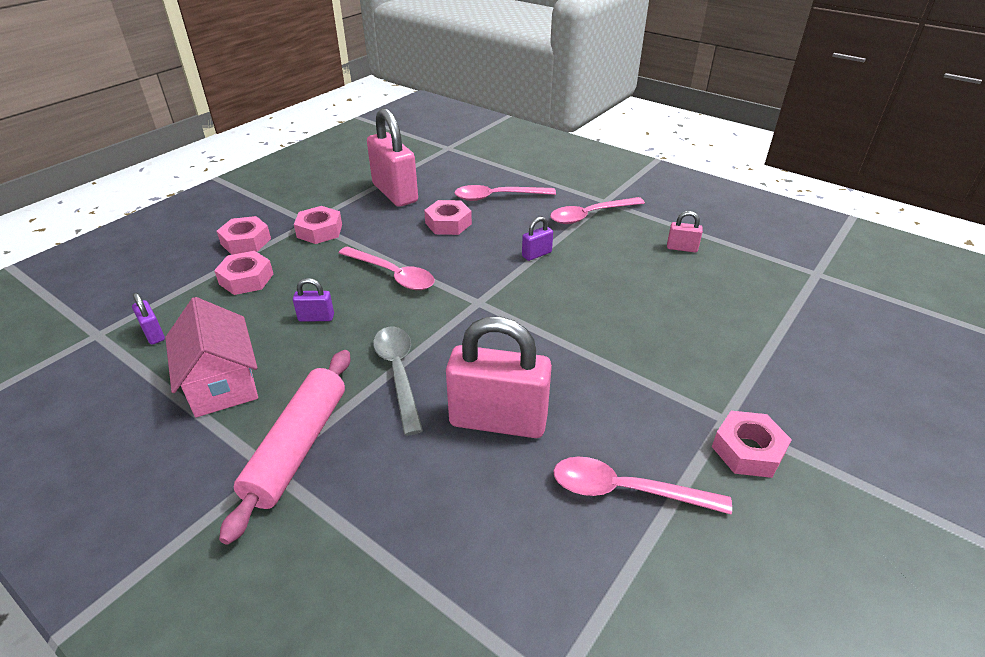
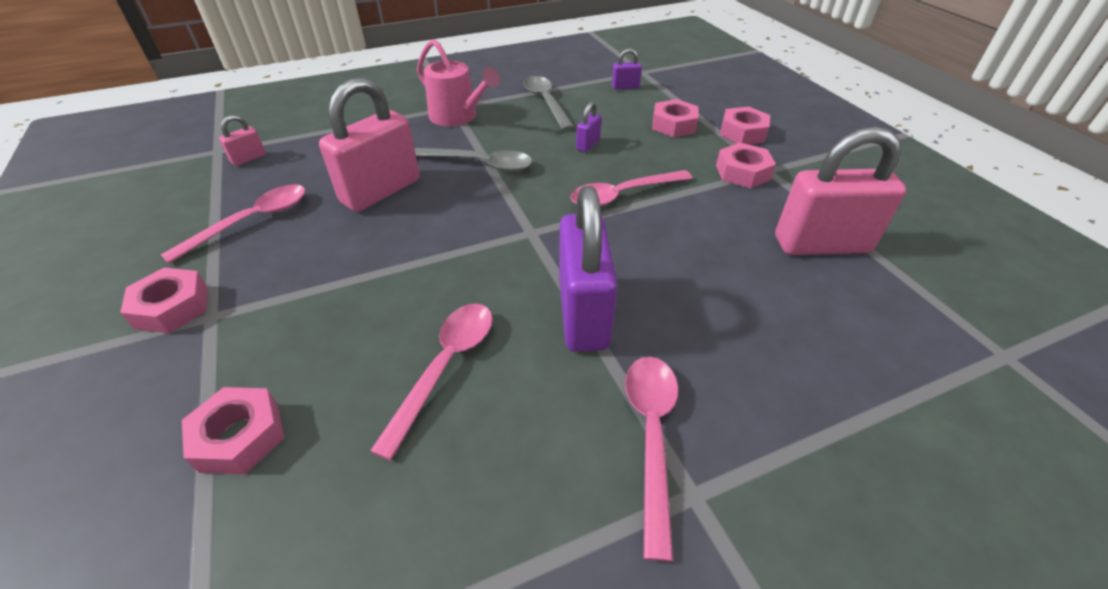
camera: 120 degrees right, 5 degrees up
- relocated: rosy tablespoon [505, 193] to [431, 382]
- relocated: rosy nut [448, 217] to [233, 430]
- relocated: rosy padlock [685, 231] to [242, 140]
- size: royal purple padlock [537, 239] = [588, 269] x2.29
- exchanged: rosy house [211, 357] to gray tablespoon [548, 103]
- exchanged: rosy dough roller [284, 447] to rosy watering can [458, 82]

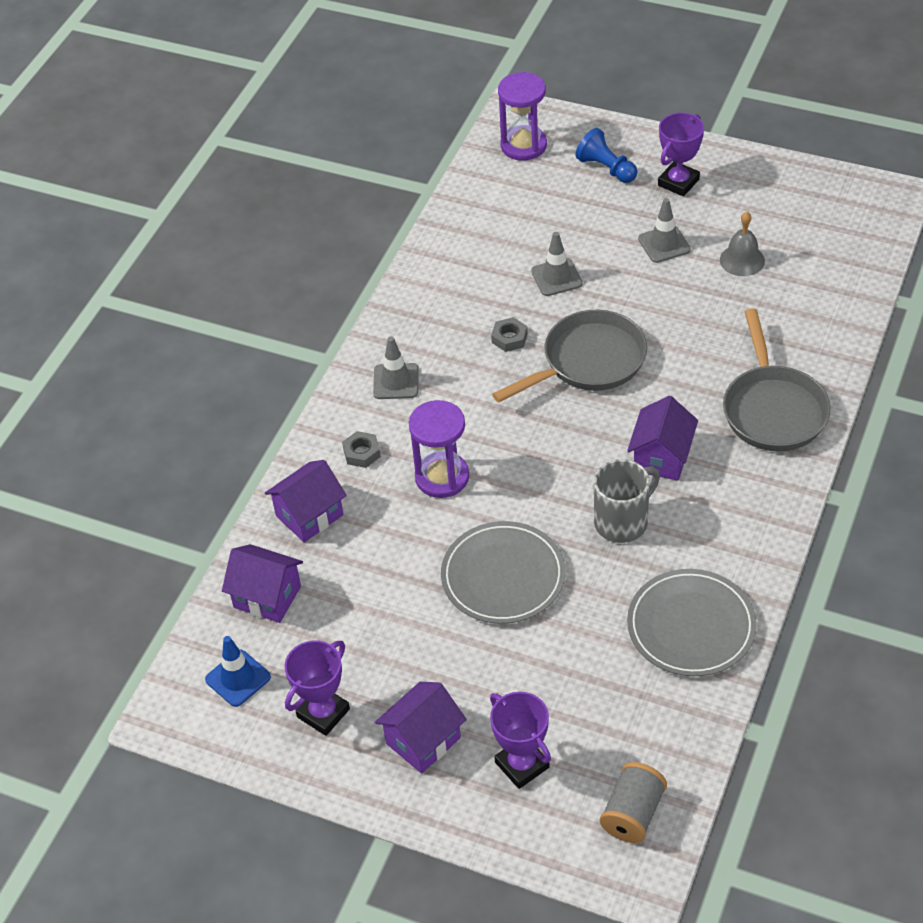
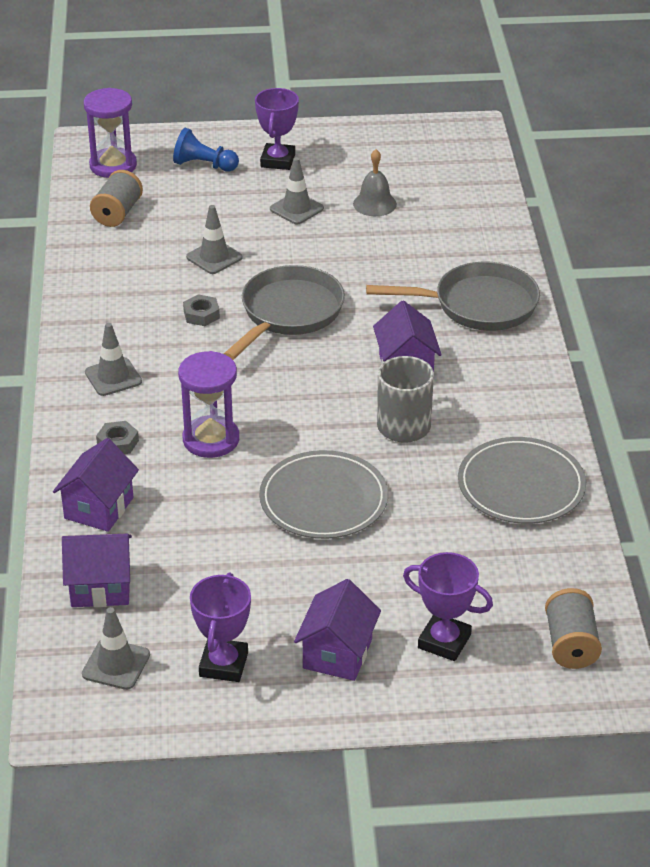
camera: 30 degrees left, 10 degrees down
- spun: gray frying pan [776, 380] = [453, 296] 60 degrees counterclockwise
- colour: blue safety cone [238, 671] to gray safety cone [116, 648]
- appeared: gray bobbin [116, 198]

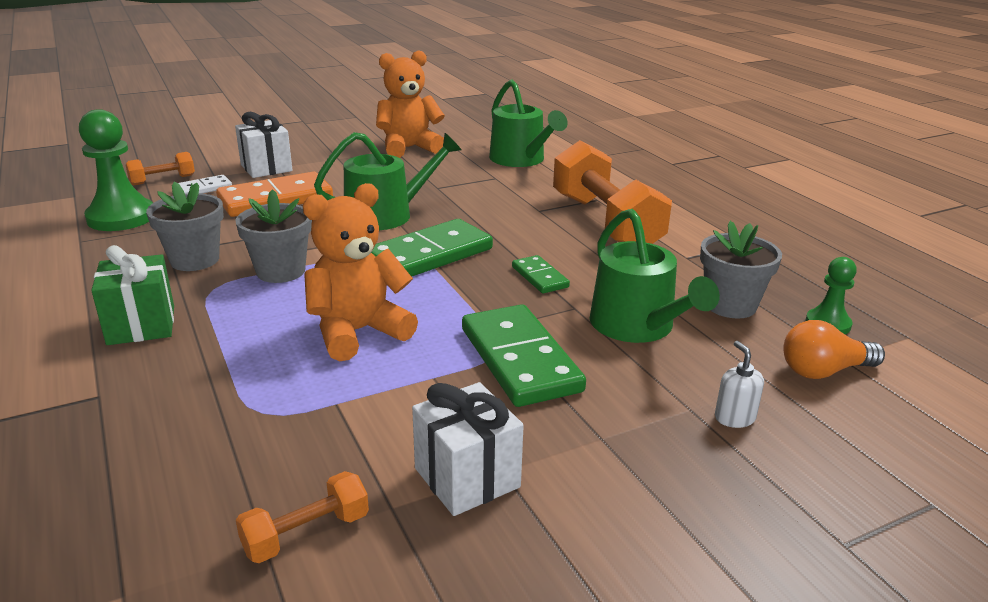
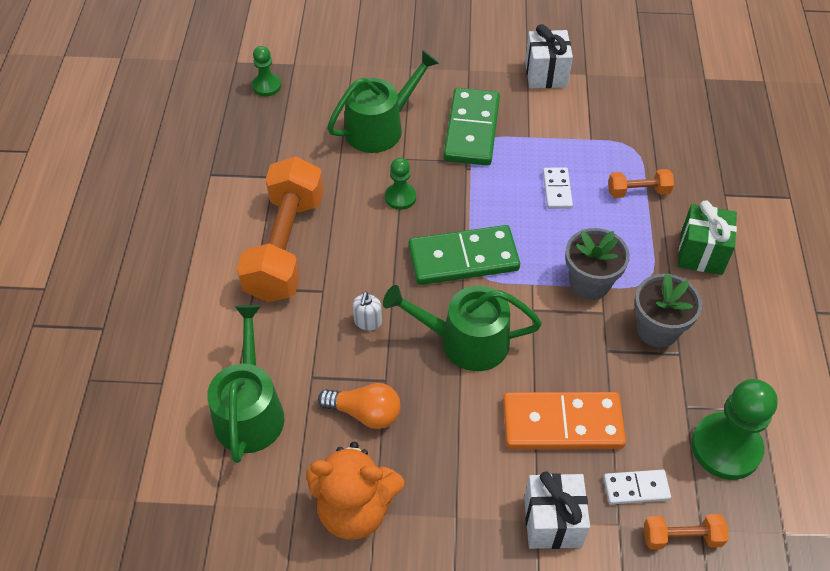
camera: 150 degrees left, 25 degrees up
- exchanged: orange stuffed bear [360, 272] to pure white domino tile [558, 188]
- spun: emerald watering can [655, 276] = [383, 101] 45 degrees clockwise
- missing: gray potted plant [741, 270]
- exchanged: emerald domino tile [541, 274] to emerald chess pawn [400, 184]
- relocated: orange light bulb [834, 349] to [359, 406]
- relocated: pure white pump bottle [739, 384] to [367, 311]
- relocated: orange free weight [302, 517] to [641, 183]

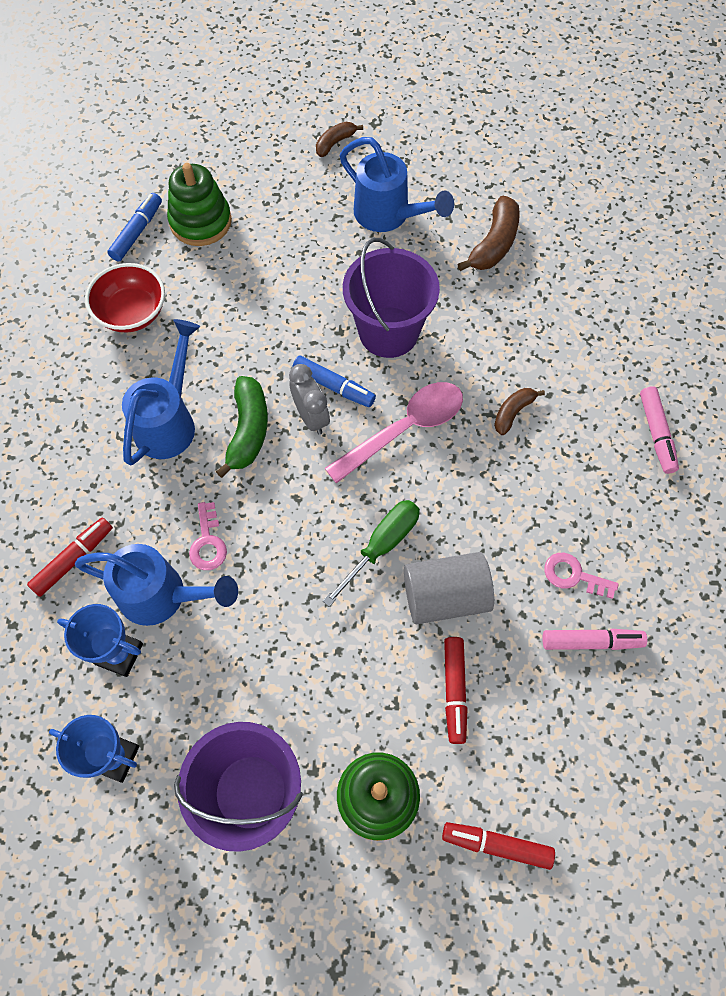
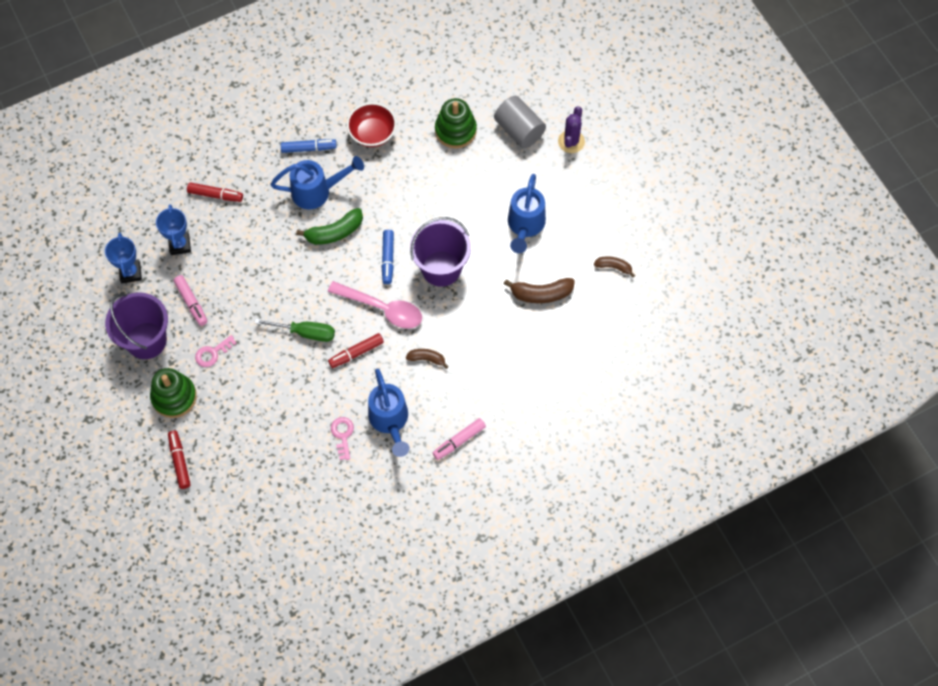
camera: 60 degrees right, 0 degrees up
- relocated: brown banana fruit [339, 139] to [614, 267]
- relocated: blue marker pen [134, 227] to [309, 146]
- missing: gray clock [309, 399]
- relocated: rosy latchkey [208, 536] to [215, 351]
- relocated: blue watering can [156, 585] to [388, 412]
- relocated: gray cylinder [449, 588] to [520, 122]
- relocated: rosy marker pen [594, 639] to [190, 300]
- relocated: red marker pen [456, 690] to [356, 350]
- appeared: royal purple cactus [571, 129]

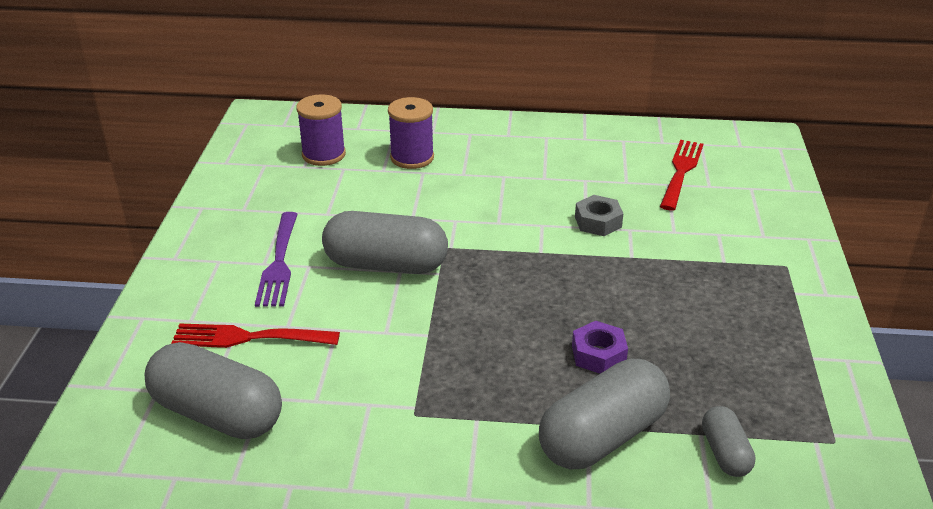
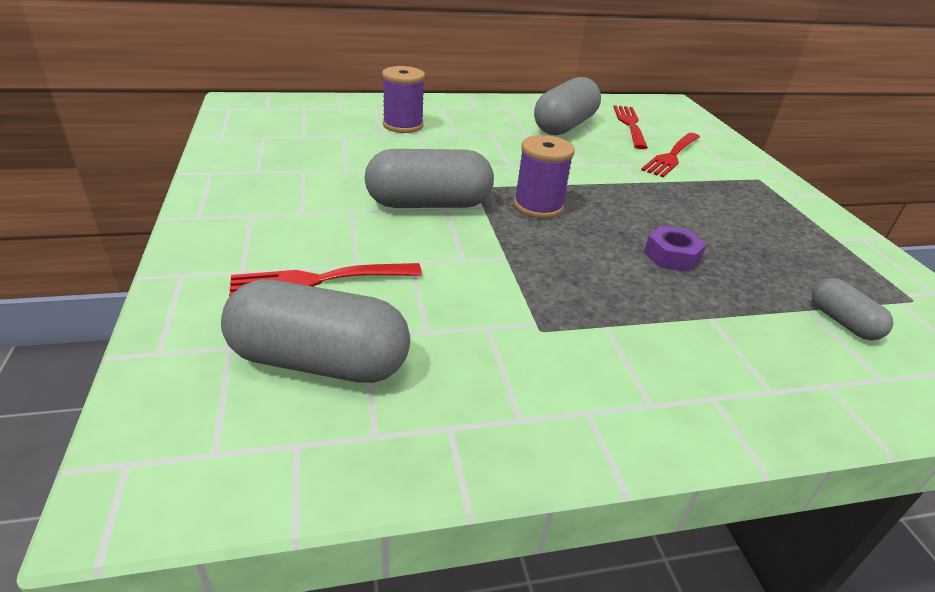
camera: 20 degrees left, 0 degrees up
- relocated: royal purple bobbin [321, 130] to [544, 176]
- missing: gray nut [599, 215]
- missing: royal purple fork [276, 259]
- relocated: gray capsule [604, 414] to [567, 106]
- appeared: red fork [670, 155]

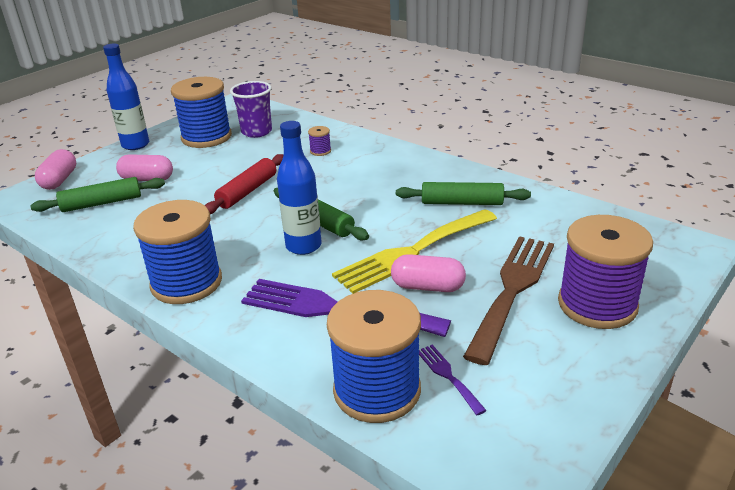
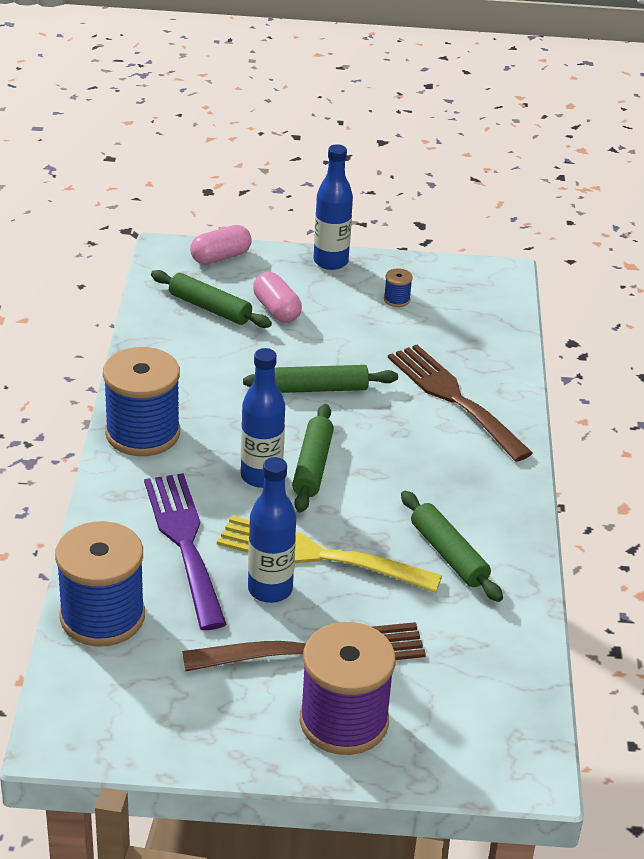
camera: 50 degrees right, 5 degrees up
- size: blue bobbin [201, 112] = [398, 287] x0.40
- missing: royal purple cup [251, 109]
- exchanged: royal purple bobbin [319, 141] to brown fork [460, 403]
- colour: red dough roller [244, 184] to emerald dough roller [320, 379]
- exchanged: rosy capsule [428, 273] to blue flask [272, 530]
- missing: royal purple fork [453, 380]

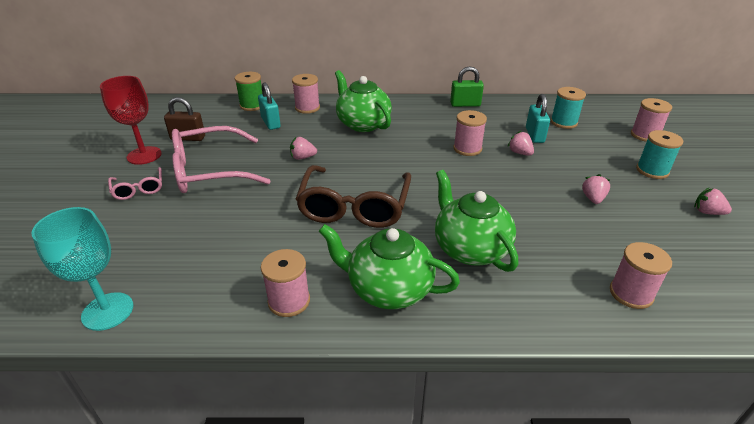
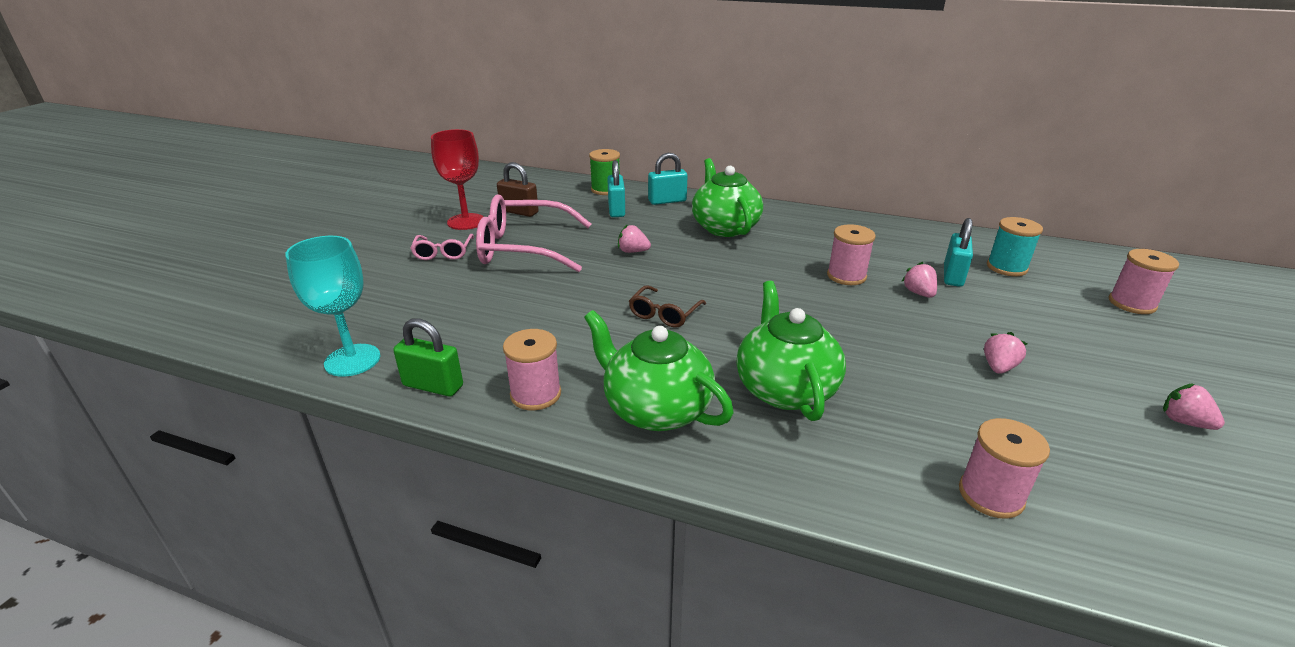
camera: 20 degrees right, 5 degrees down
- relocated: emerald padlock [467, 86] to [428, 357]
- exchanged: rosy bobbin [306, 94] to turquoise padlock [668, 179]
- missing: turquoise bobbin [659, 154]
- size: brown eyeglasses [353, 196] = [667, 306] x0.49

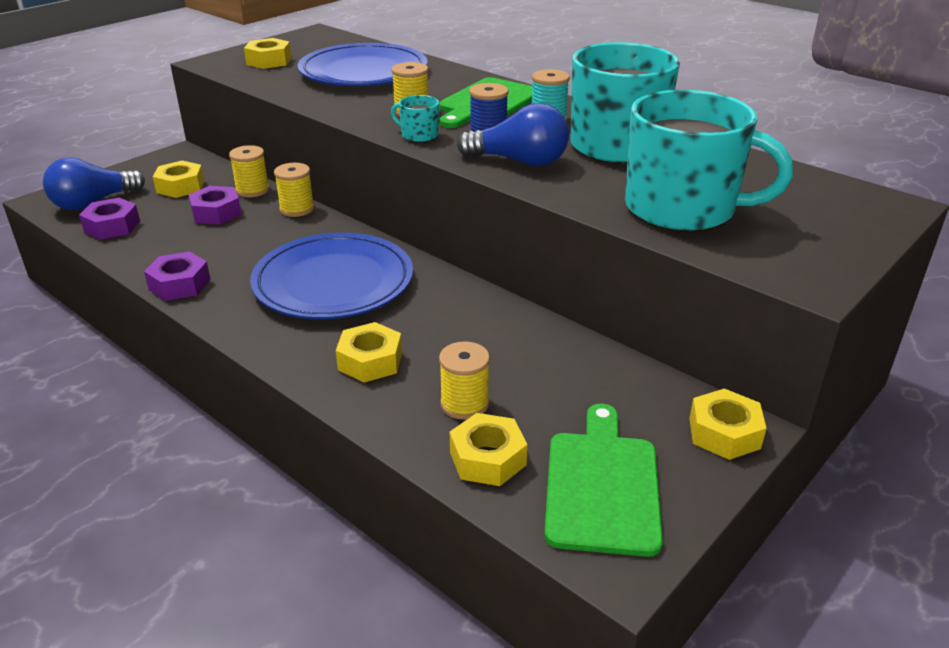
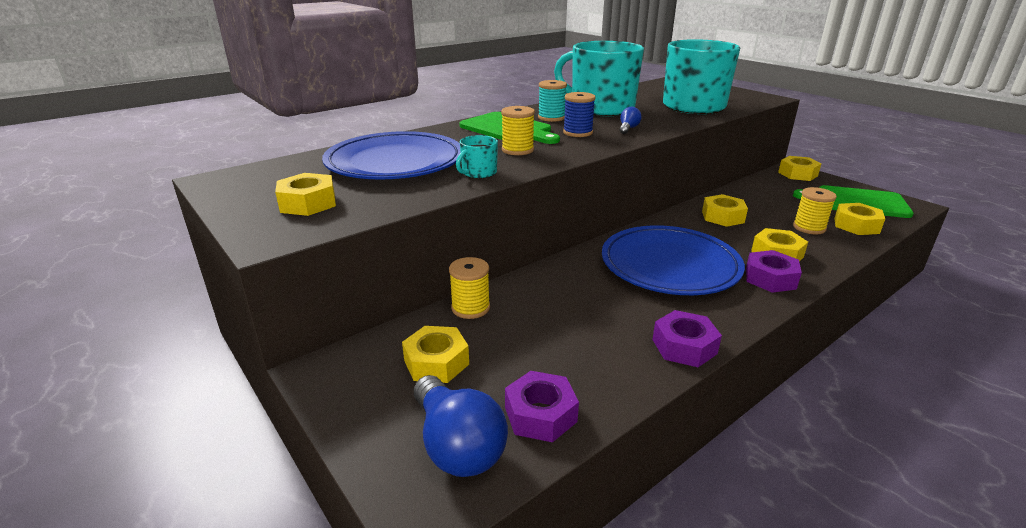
camera: 80 degrees left, 5 degrees down
- relocated: turquoise tea mug [415, 118] to [477, 157]
- size: blue light bulb [513, 135] = [631, 120] x0.48
- missing: bright yellow bobbin [294, 190]
- relocated: royal purple nut [215, 205] to [774, 271]
- appeared: bright yellow nut [725, 210]

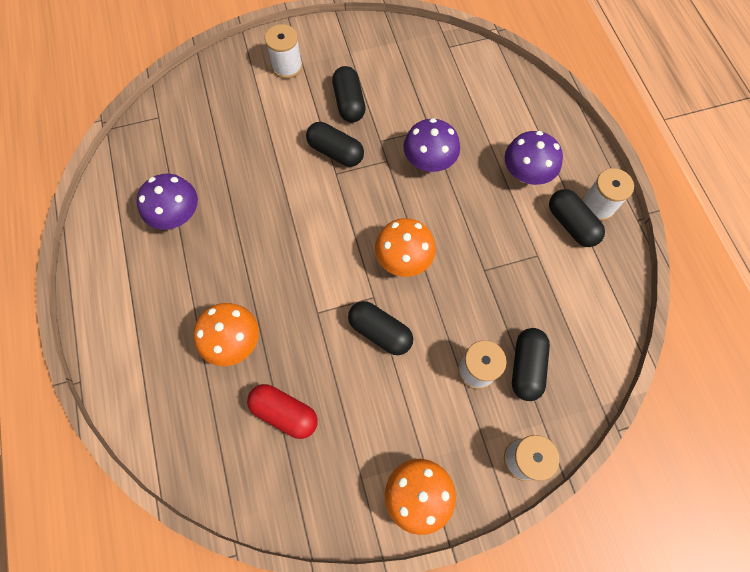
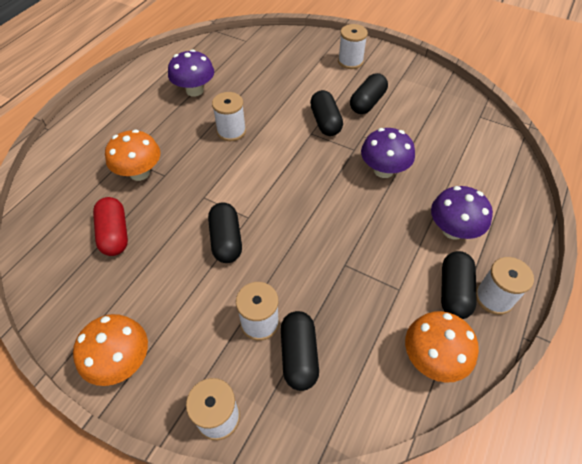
camera: 45 degrees right, 15 degrees down
- relocated: orange toadstool [405, 247] to [442, 347]
- spun: black capsule [531, 364] = [300, 351] 60 degrees counterclockwise
- appeared: pure white bobbin [229, 116]

